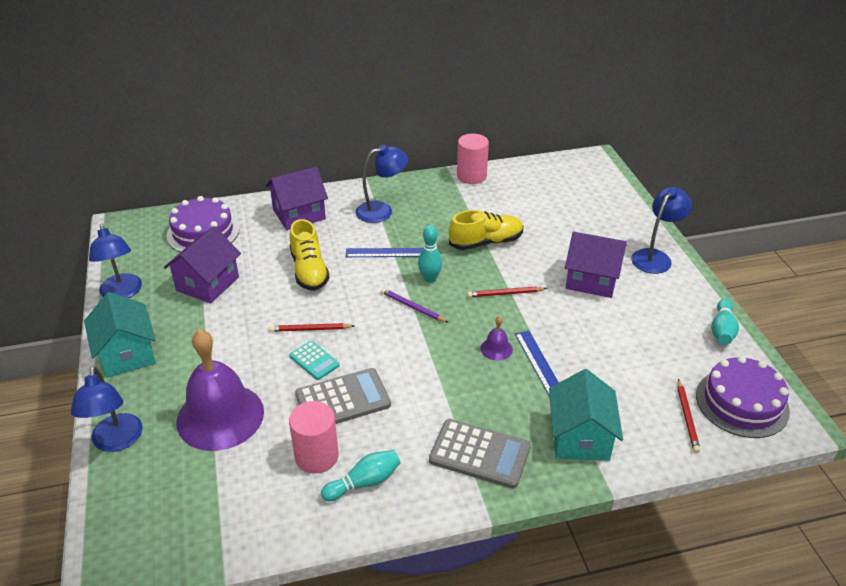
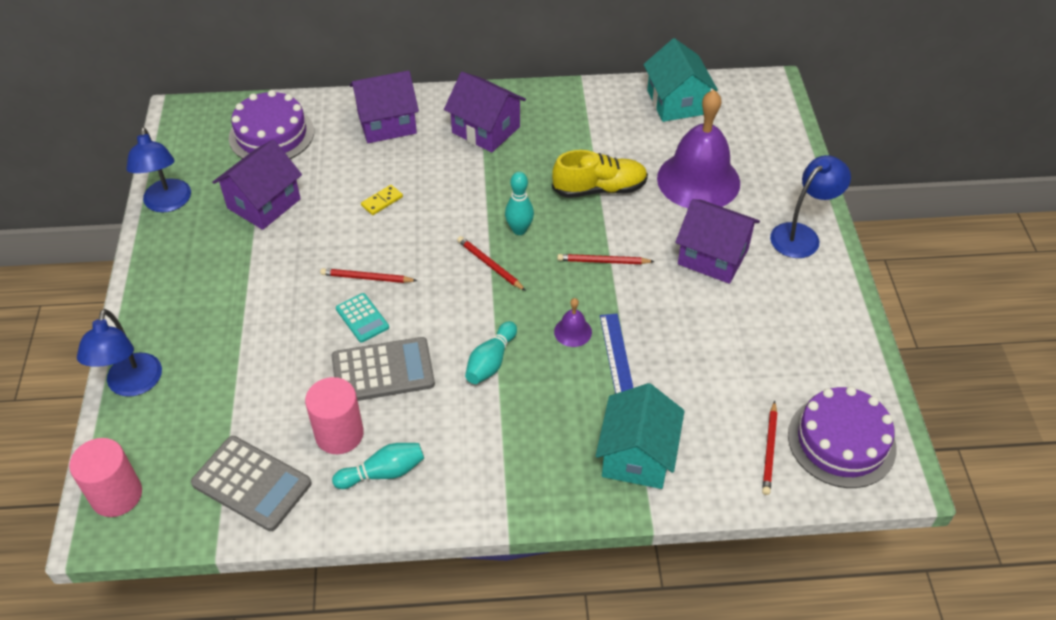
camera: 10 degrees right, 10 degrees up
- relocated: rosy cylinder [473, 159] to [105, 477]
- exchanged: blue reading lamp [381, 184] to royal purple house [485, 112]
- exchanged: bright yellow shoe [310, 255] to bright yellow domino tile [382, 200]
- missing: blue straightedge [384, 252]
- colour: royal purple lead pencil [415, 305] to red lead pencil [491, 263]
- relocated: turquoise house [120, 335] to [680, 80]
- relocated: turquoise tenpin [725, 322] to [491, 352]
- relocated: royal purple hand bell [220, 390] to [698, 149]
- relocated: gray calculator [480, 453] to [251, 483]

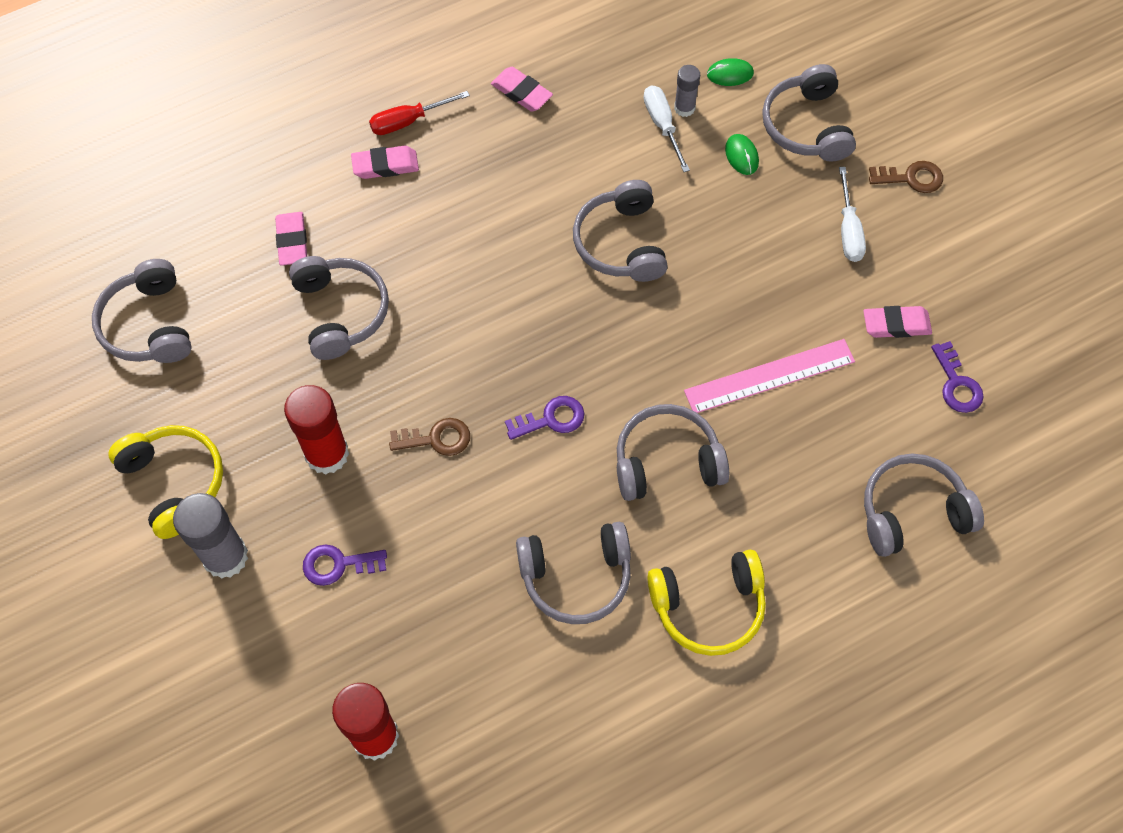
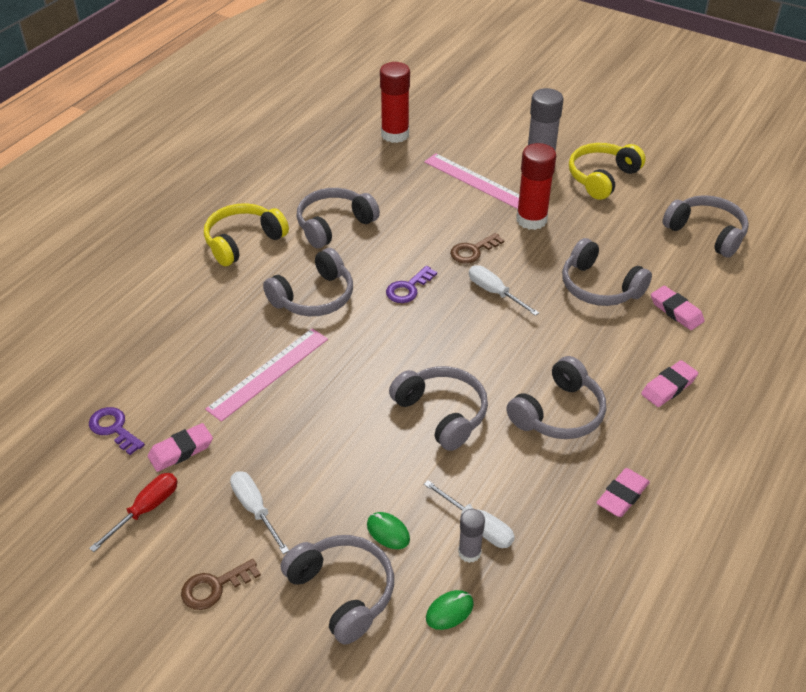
camera: 150 degrees right, 20 degrees down
- spun: rosy eraser [522, 89] = [623, 492] 60 degrees counterclockwise
- relocated: red flat screwdriver [419, 113] to [133, 512]
- spun: bright yellow headset [165, 482] = [607, 171] 105 degrees clockwise
- relocated: gray headset [924, 505] to [556, 397]
- exchanged: royal purple latchkey [345, 565] to rosy straightedge [471, 181]
- appeared: pure white flat screwdriver [504, 290]

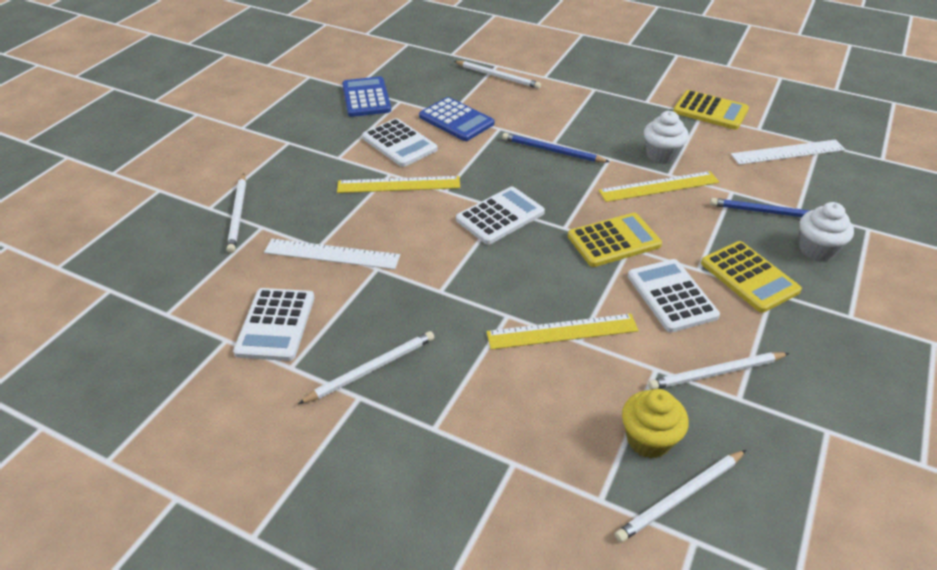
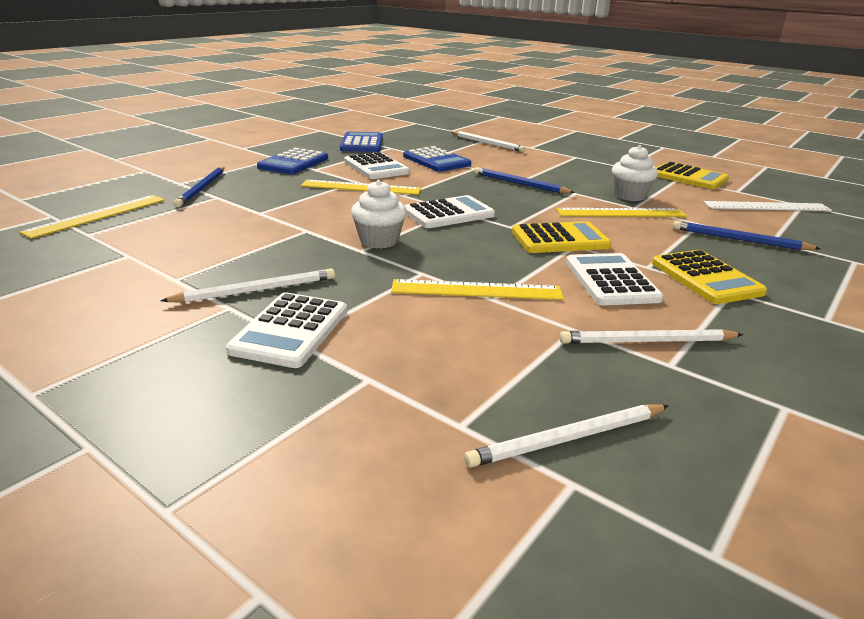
camera: 10 degrees right, 15 degrees down
- colour: pure white lead pencil [236, 213] to blue lead pencil [199, 187]
- relocated: pure white muffin [826, 231] to [379, 214]
- missing: pure white straightedge [332, 254]
- relocated: pure white calculator [274, 324] to [286, 330]
- missing: bright yellow muffin [655, 423]
- appeared: blue calculator [292, 161]
- appeared: bright yellow straightedge [92, 217]

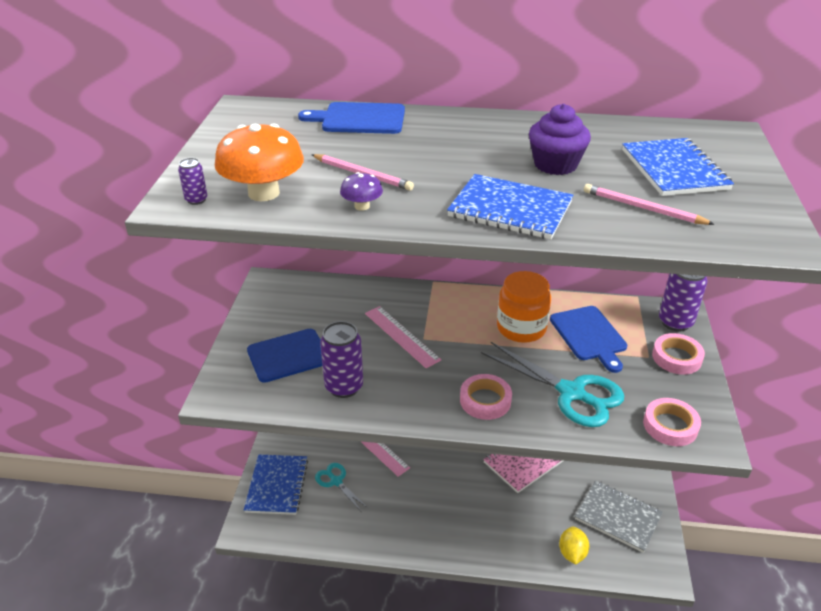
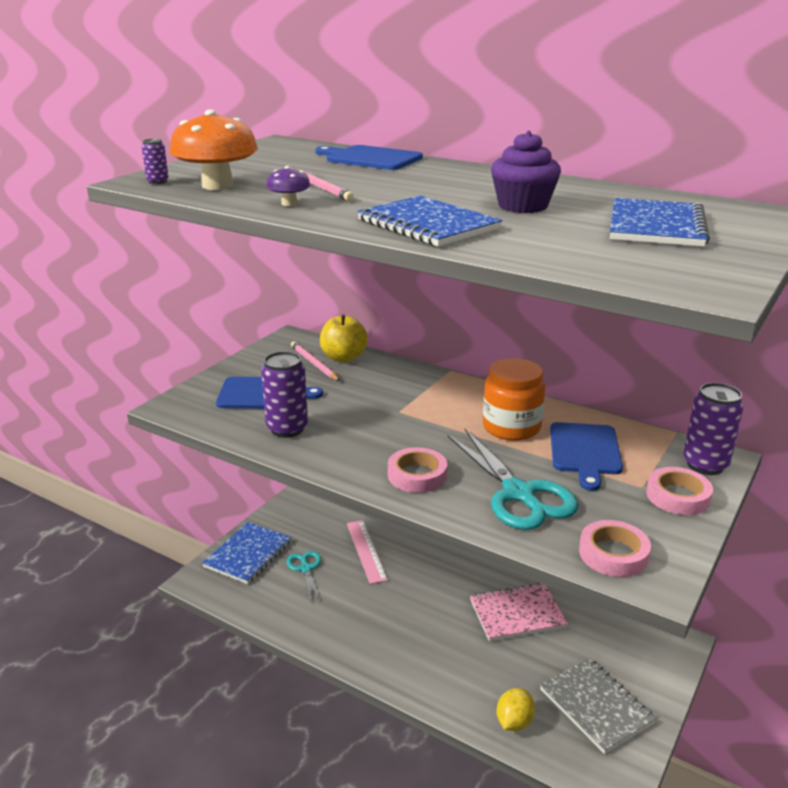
camera: 25 degrees right, 10 degrees down
- relocated: rosy lead pencil [649, 204] to [315, 361]
- missing: rosy straightedge [403, 337]
- appeared: bright yellow apple fruit [344, 338]

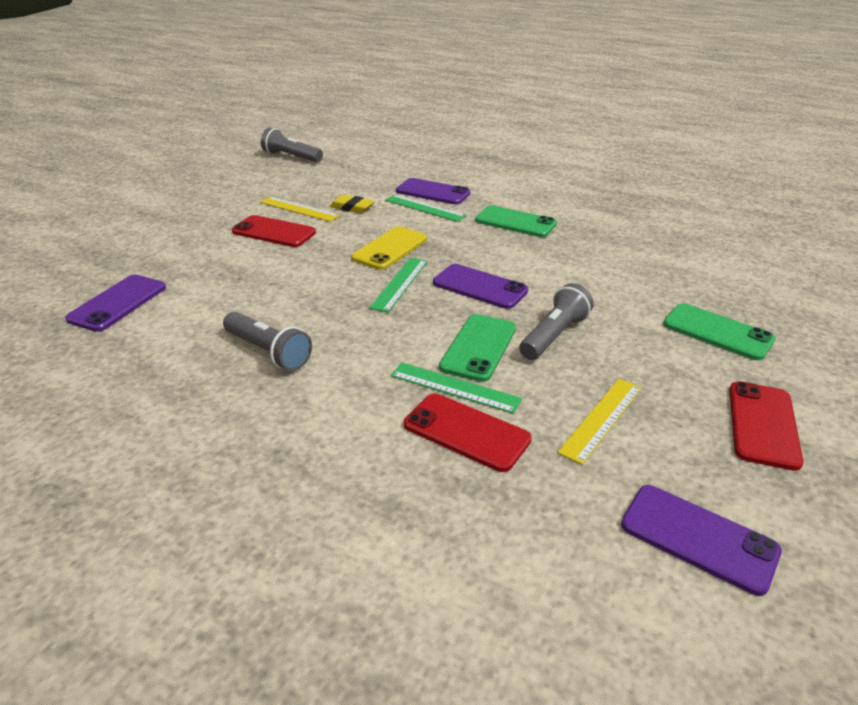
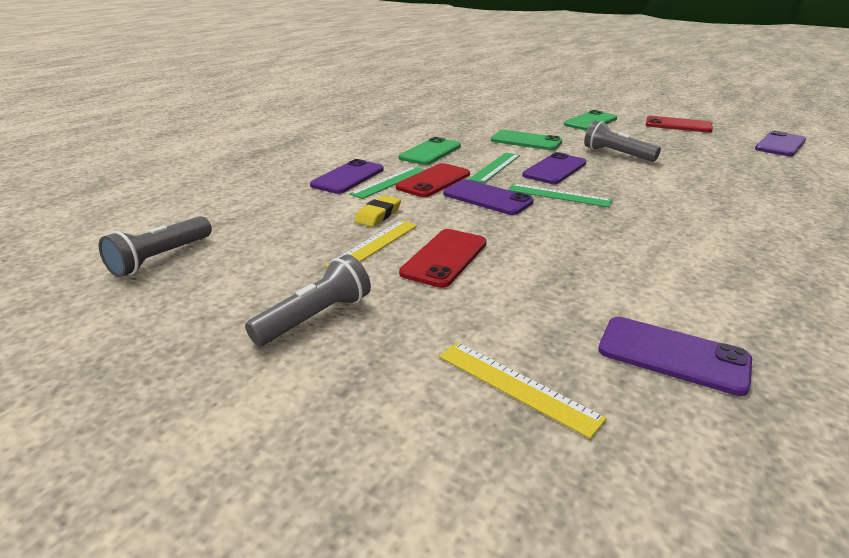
camera: 85 degrees left, 5 degrees down
- colour: bright yellow mobile phone [389, 248] to royal purple mobile phone [488, 197]
- relocated: gray flashlight [267, 341] to [308, 300]
- relocated: emerald mobile phone [477, 348] to [526, 140]
- relocated: emerald straightedge [456, 388] to [494, 168]
- relocated: bright yellow straightedge [599, 422] to [523, 390]
- relocated: red mobile phone [468, 432] to [433, 180]

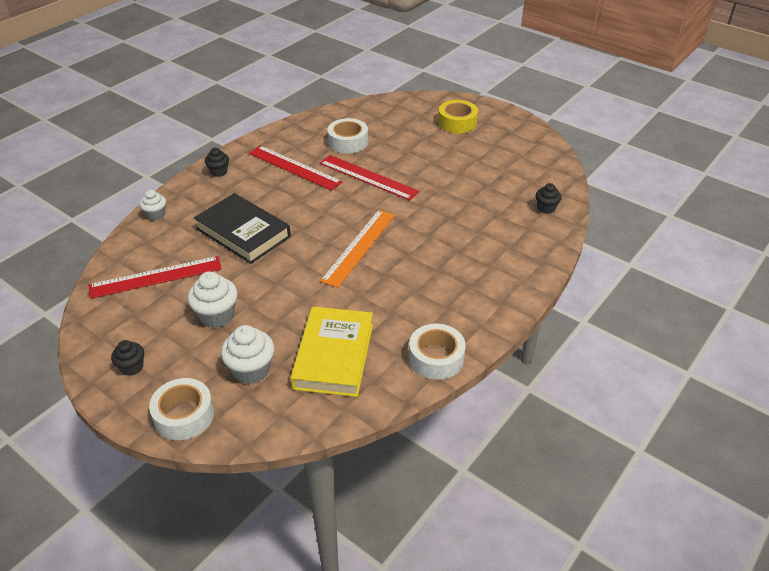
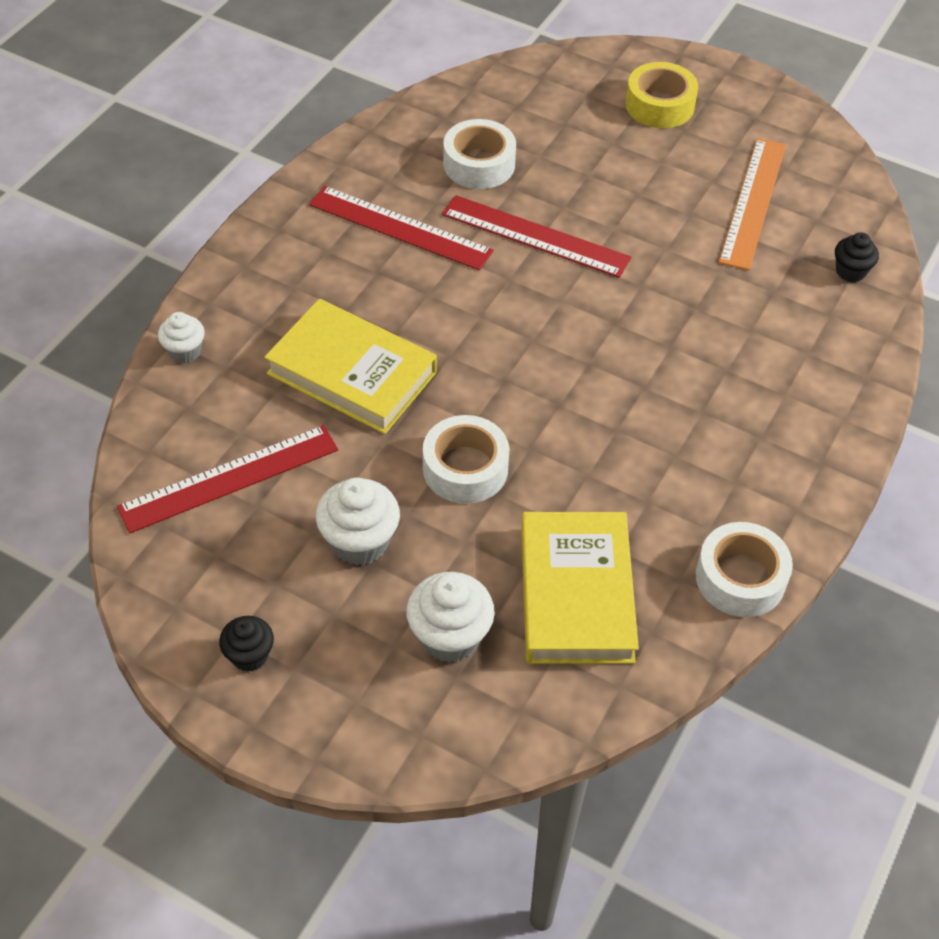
camera: 10 degrees left, 10 degrees up
- missing: black muffin [217, 162]
- colour: black book [242, 228] to bright yellow book [350, 366]
- relocated: orange straightedge [357, 249] to [752, 204]
- relocated: pure white sticky tape [181, 409] to [466, 459]

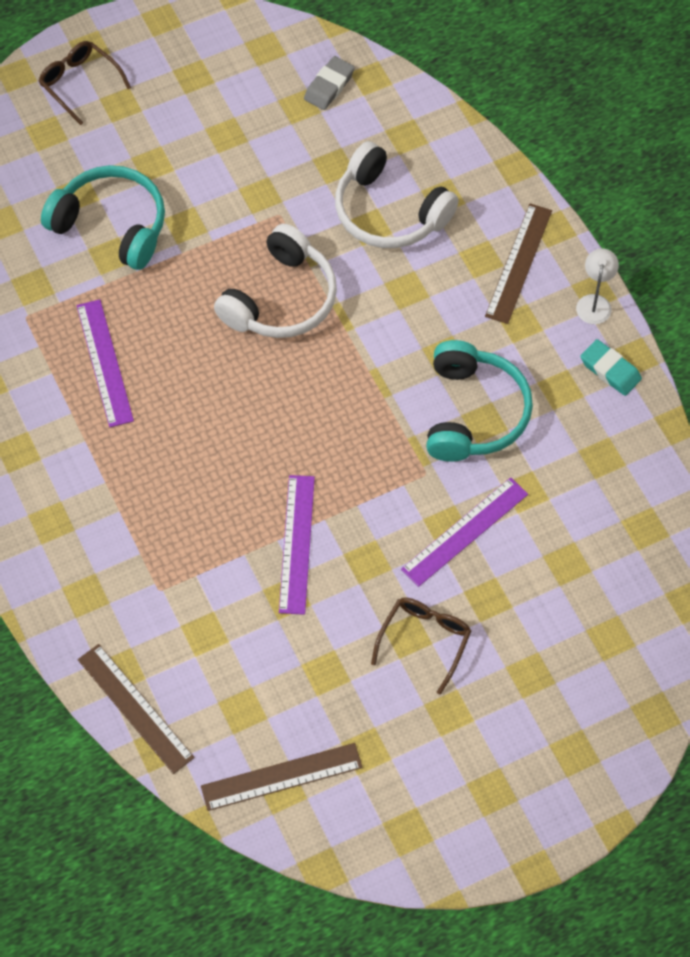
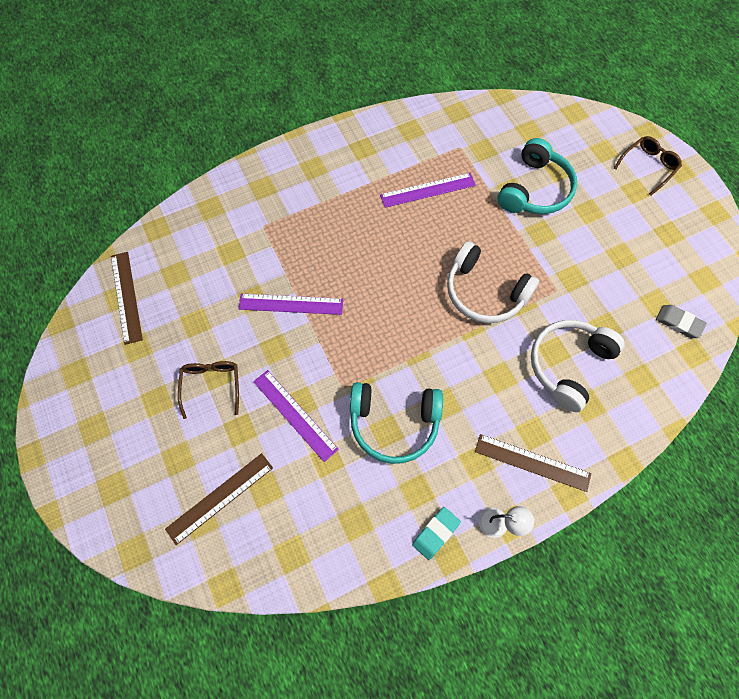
camera: 90 degrees right, 5 degrees up
- spun: brown eyeglasses [421, 646] = [208, 390] 120 degrees counterclockwise
- relocated: brown straightedge [136, 709] to [219, 499]

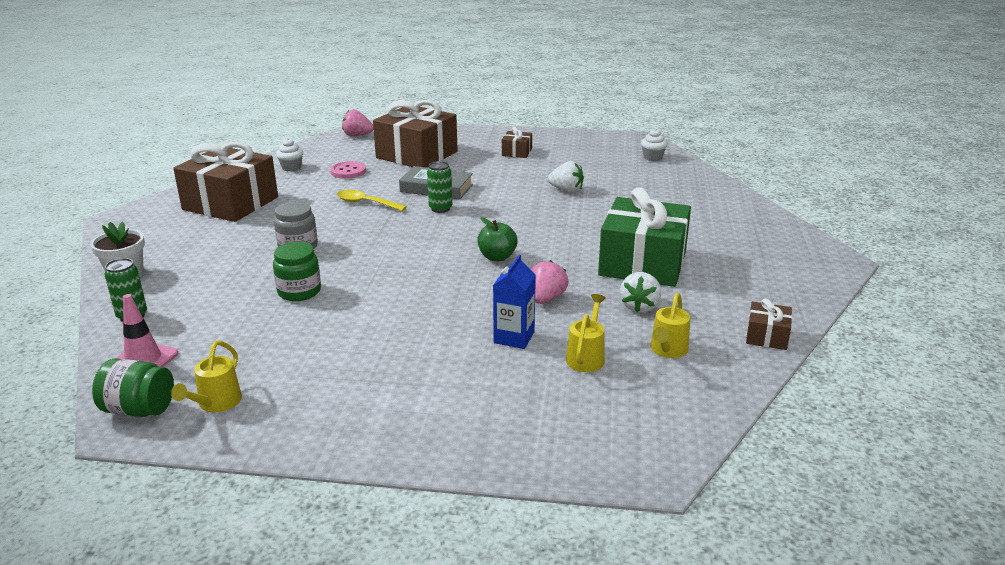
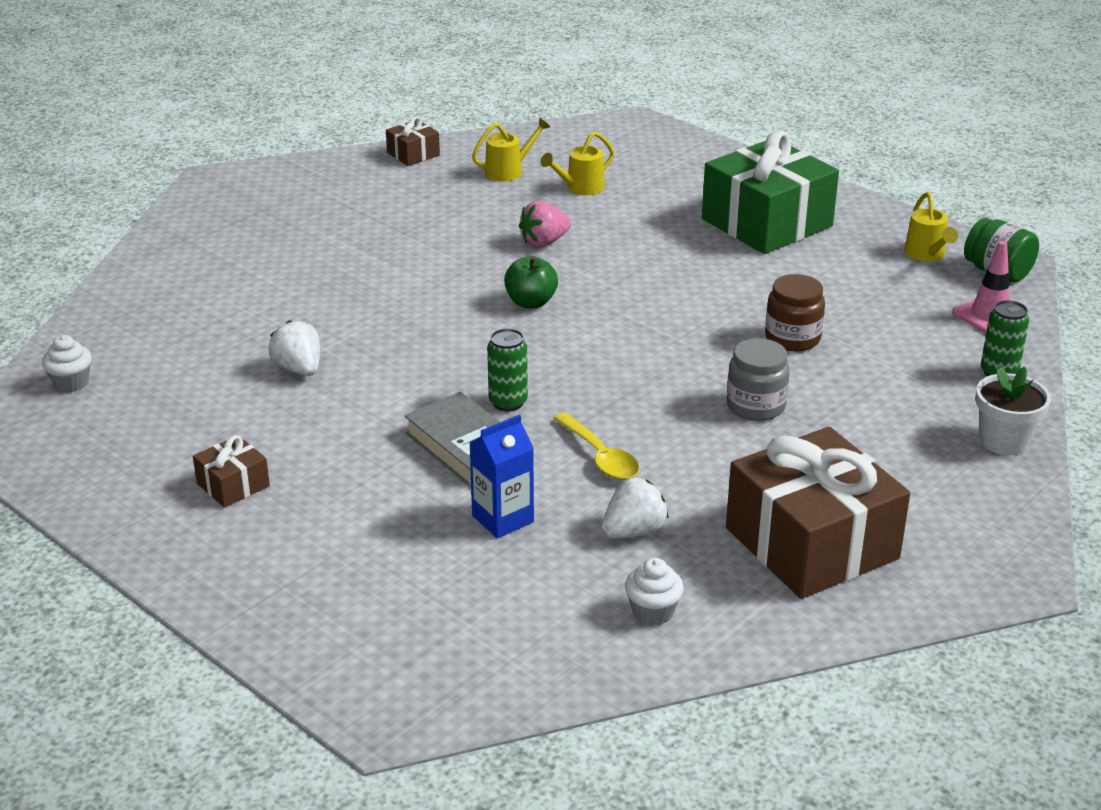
camera: 145 degrees left, 5 degrees up
- missing: brown wrapped gift [415, 134]
- missing: rosy berry [357, 122]
- missing: rosy sewing button [348, 170]
- relocated: emerald wrapped gift [644, 237] to [770, 192]
- colour: emerald jar [297, 271] to brown jar [795, 312]
- relocated: blue carton [514, 302] to [501, 476]
- relocated: pure white berry [640, 292] to [635, 507]
- spun: bright yellow watering can [206, 377] = [931, 227] 120 degrees clockwise

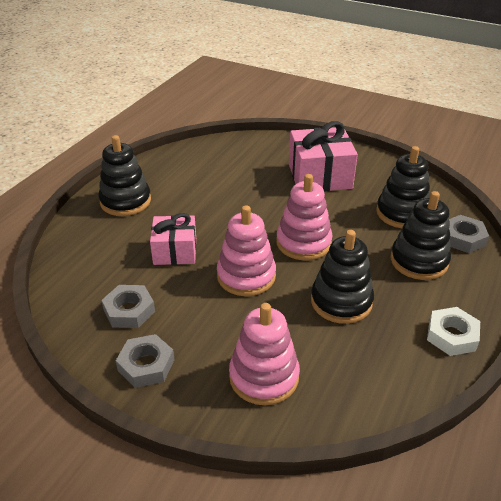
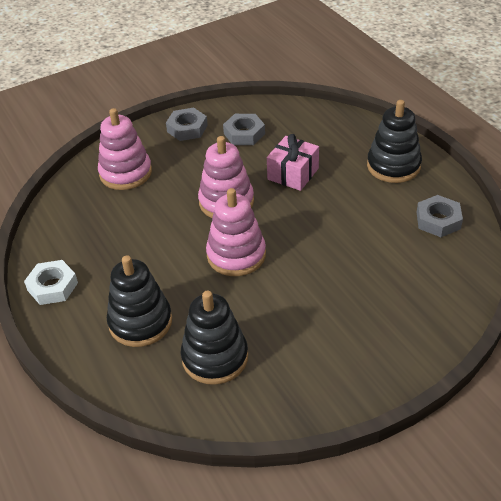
camera: 125 degrees right, 5 degrees up
- missing: rosy wrapped gift [323, 156]
- relocated: gray nut [469, 234] to [440, 216]
- missing: black stacking toy [342, 277]

